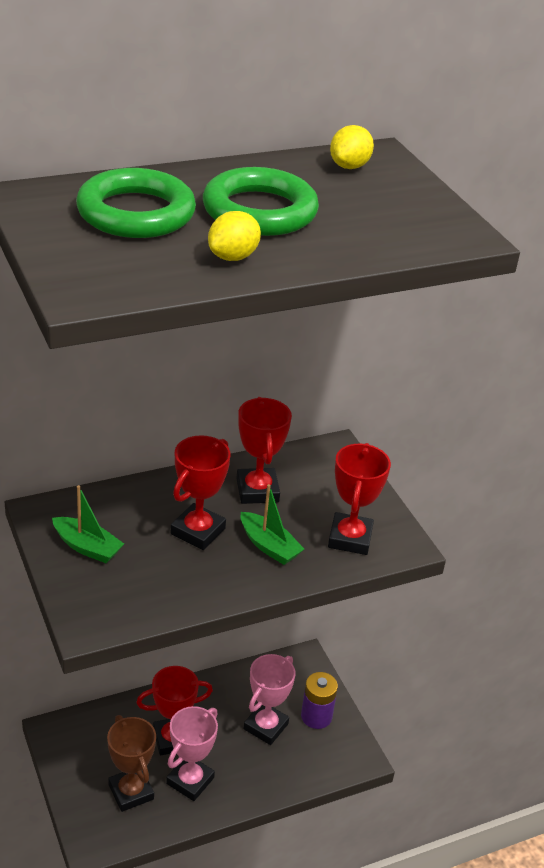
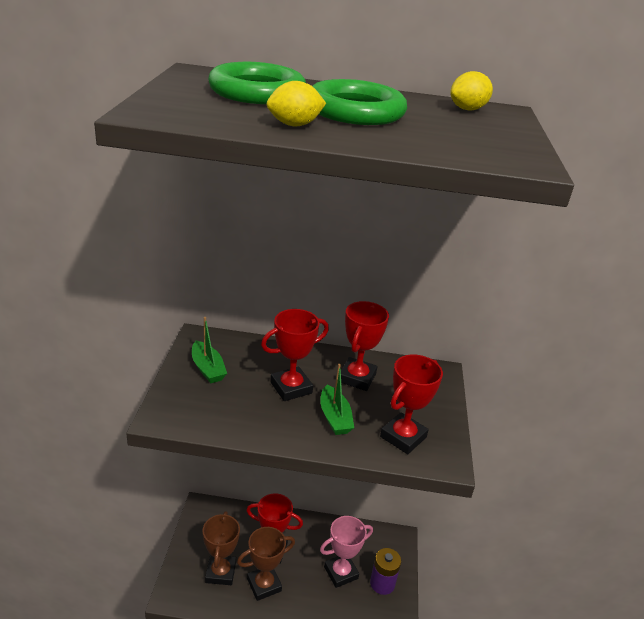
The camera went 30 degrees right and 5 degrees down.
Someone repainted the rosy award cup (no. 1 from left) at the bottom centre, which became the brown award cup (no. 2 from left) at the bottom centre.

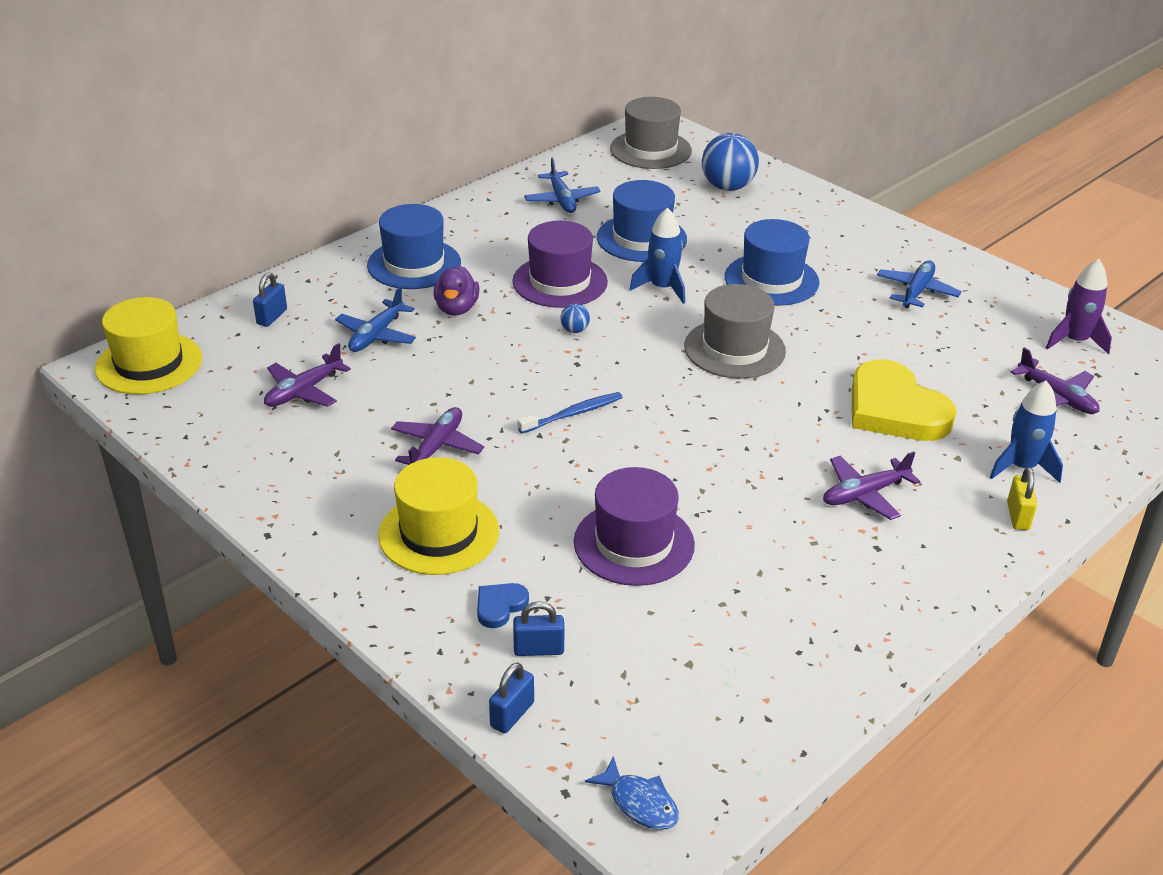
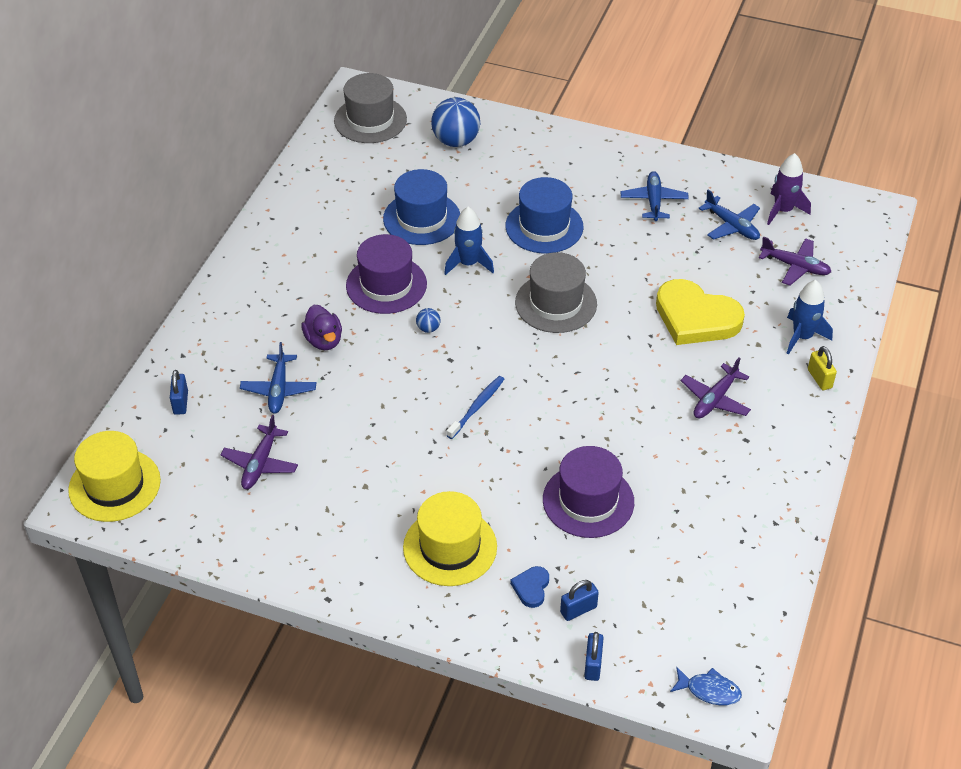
The camera went 25 degrees left and 10 degrees up.
Someone took away the royal blue top hat (no. 1 from left) at the top centre.
Someone took away the violet plane (no. 2 from left) at the centre.
Someone carried the royal blue plane (no. 2 from left in the first image) from the top centre to the top right.

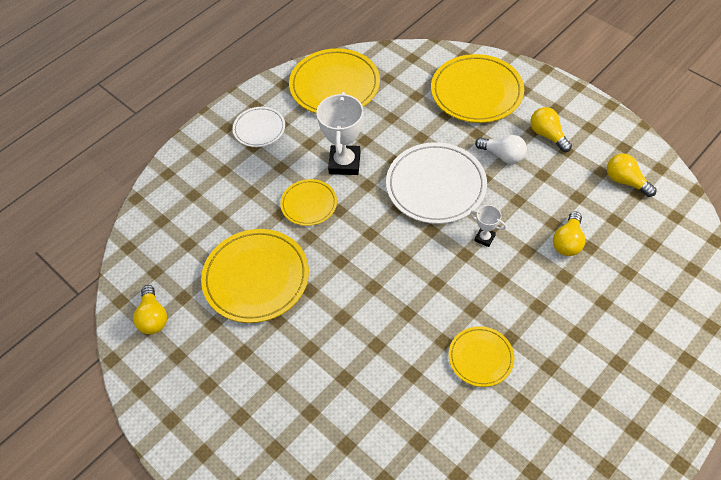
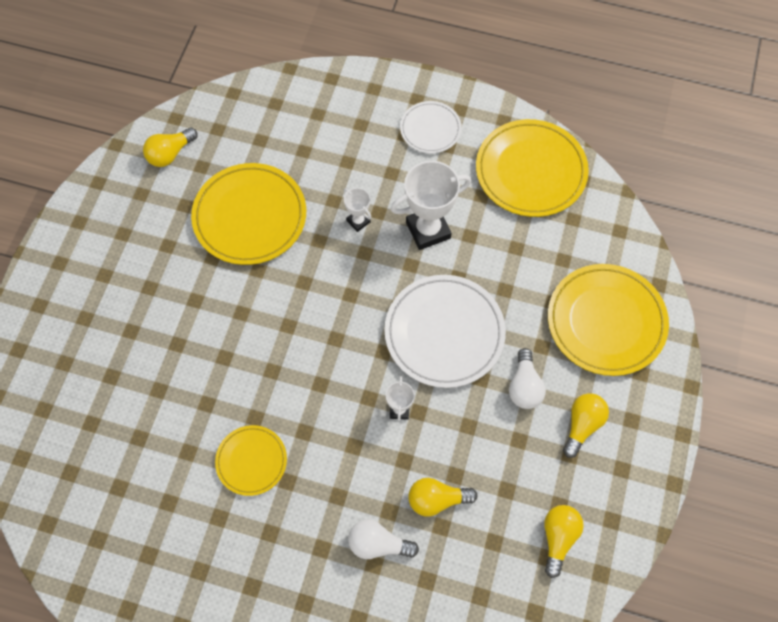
The camera went 60 degrees right and 10 degrees up.
Someone swapped the bright yellow dinner plate (no. 2 from left) at the centre for the white award cup (no. 1 from left) at the centre.
Someone put down the white bulb (no. 1 from left) at the bottom centre.

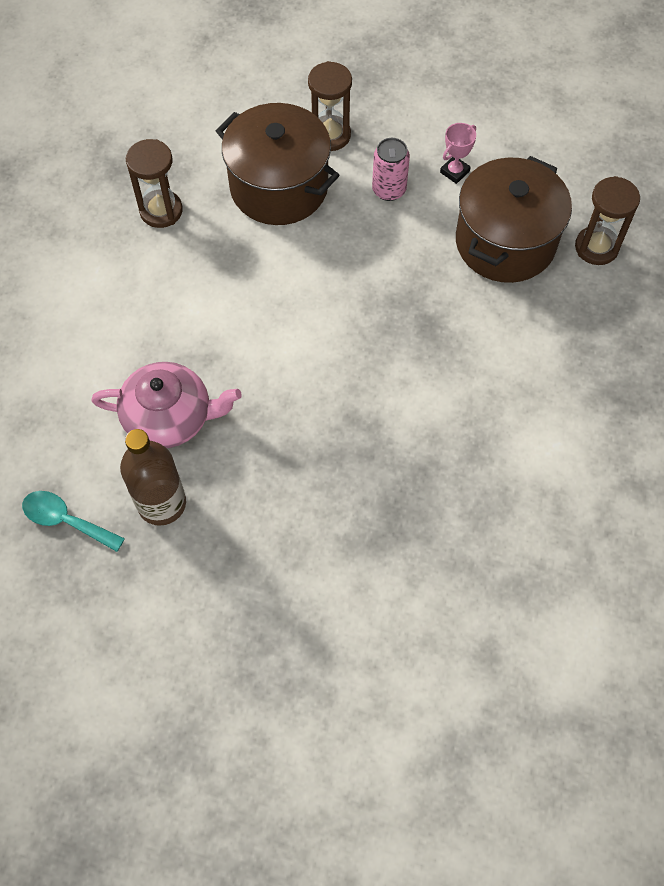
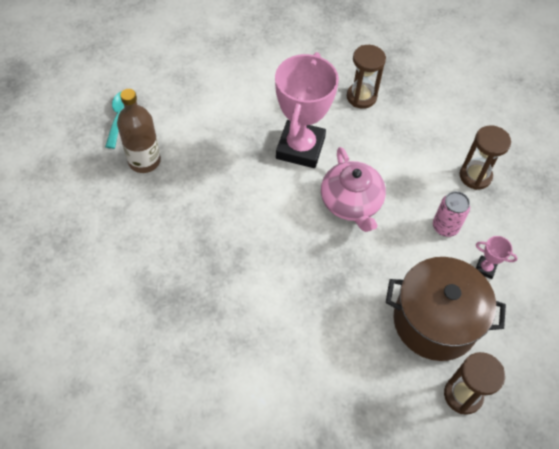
The camera went 70 degrees right and 5 degrees down.
Someone carried the rosy china teapot from the middle left to the centre.
Someone took away the brown pot (no. 1 from left) at the top centre.
Someone put down the rosy award cup (no. 1 from left) at the top centre.

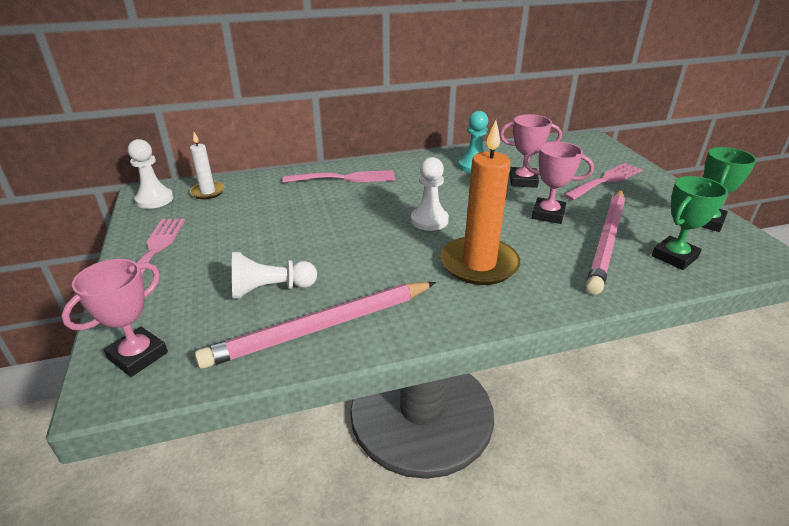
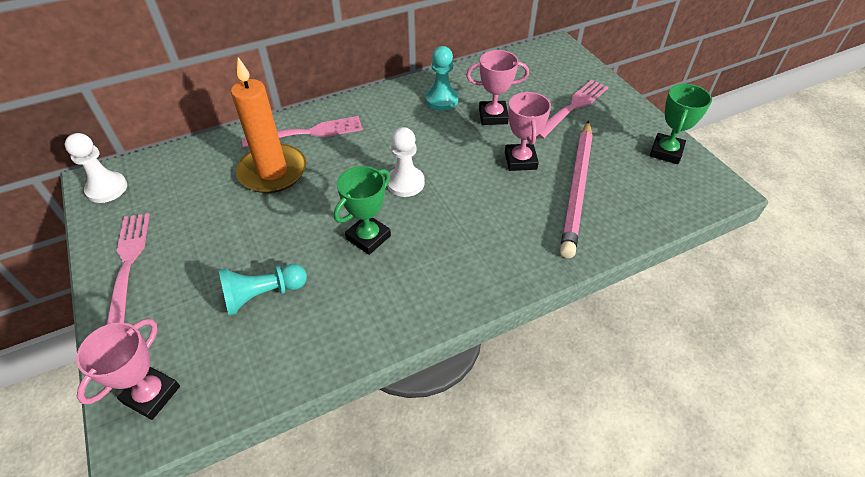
The camera went 10 degrees left and 15 degrees up.
Someone took away the white candle at the top left.
Someone took away the rosy wooden pencil (no. 1 from left) at the centre.
Someone repainted the white chess pawn (no. 2 from left) at the centre, which became the teal chess pawn (no. 1 from left) at the middle left.
Someone carried the orange-coloured candle from the centre to the top left.
Someone rotated the rosy award cup (no. 3 from left) at the middle right by 75 degrees clockwise.
Someone carried the leaf-green award cup (no. 1 from left) from the middle right to the centre.

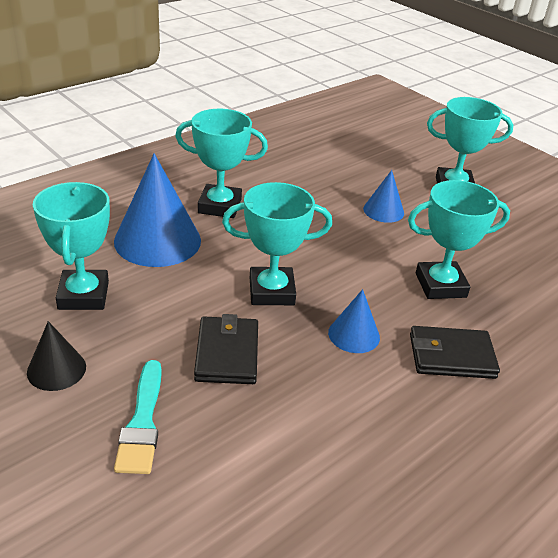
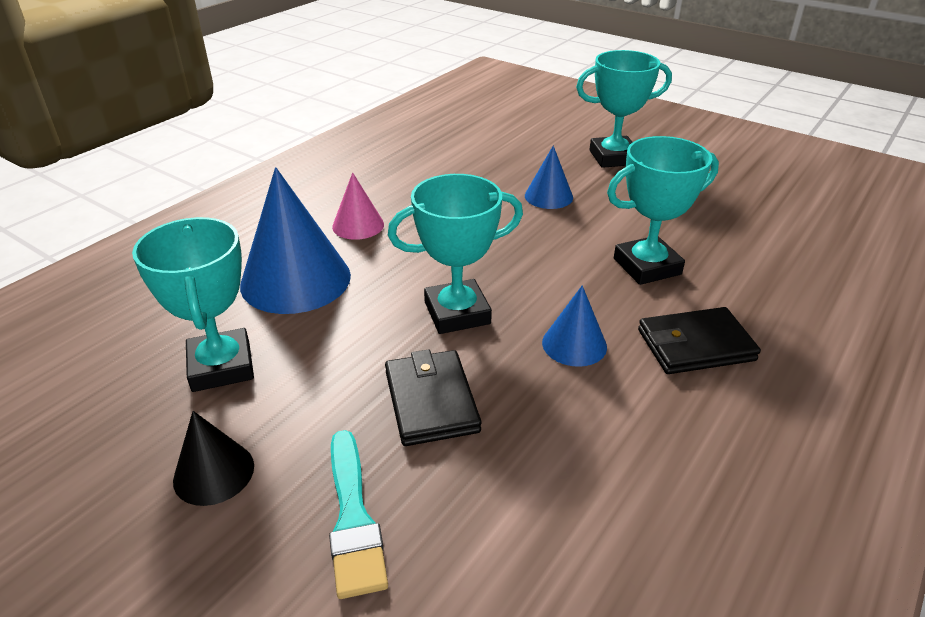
The camera went 10 degrees left and 0 degrees up.
Someone swapped the teal award cup (no. 2 from left) at the top centre for the rosy solid cone at the centre.

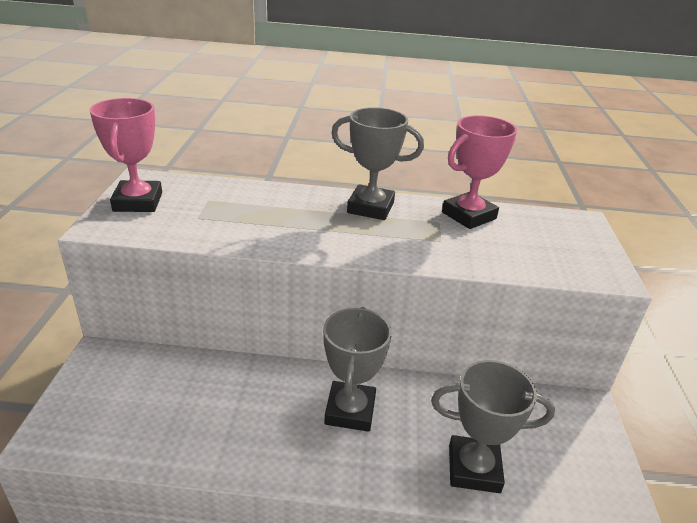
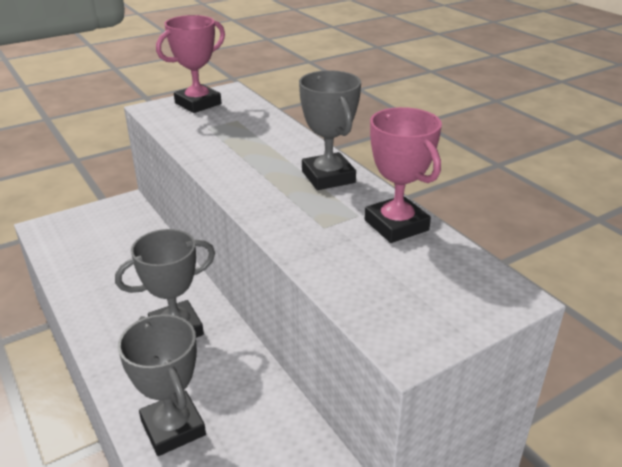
The camera went 55 degrees right and 0 degrees up.
Someone rotated the rosy award cup (no. 2 from left) at the top right by 45 degrees clockwise.

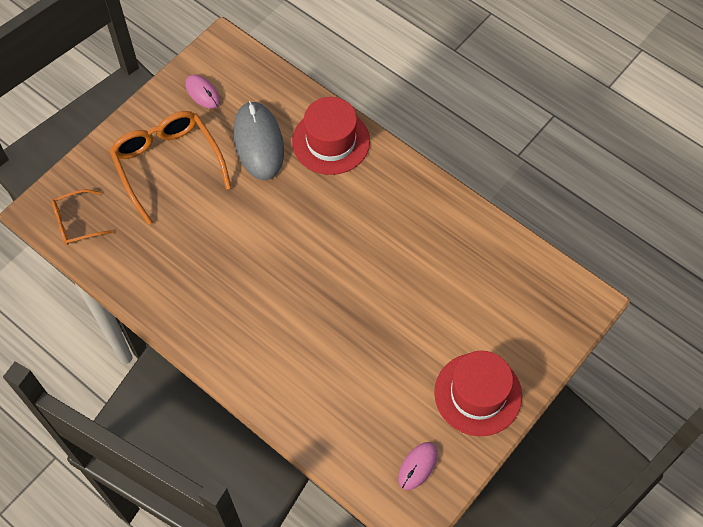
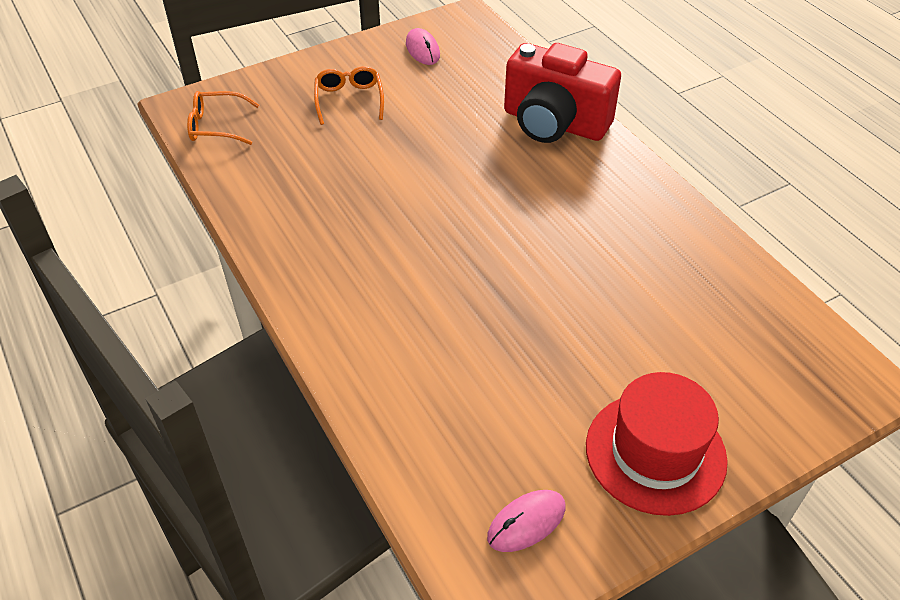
The camera went 20 degrees right and 15 degrees down.
Someone scaled the orange-coloured spectacles (no. 2 from left) at the top left by 0.55.
Someone took away the ash-grey PC mouse at the top centre.
Someone swapped the red top hat (no. 1 from left) at the top centre for the red compact camera at the top centre.

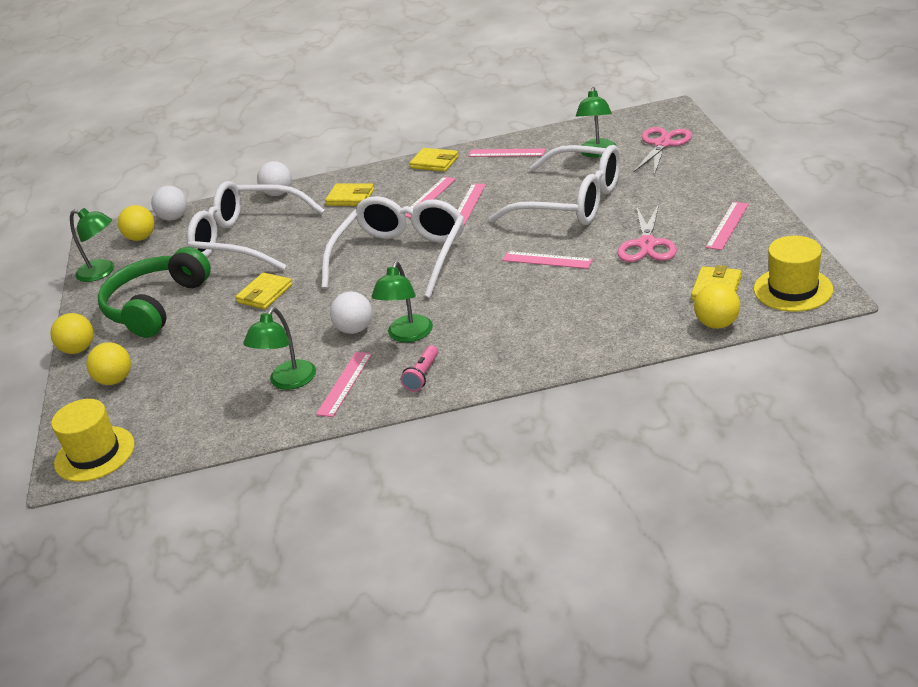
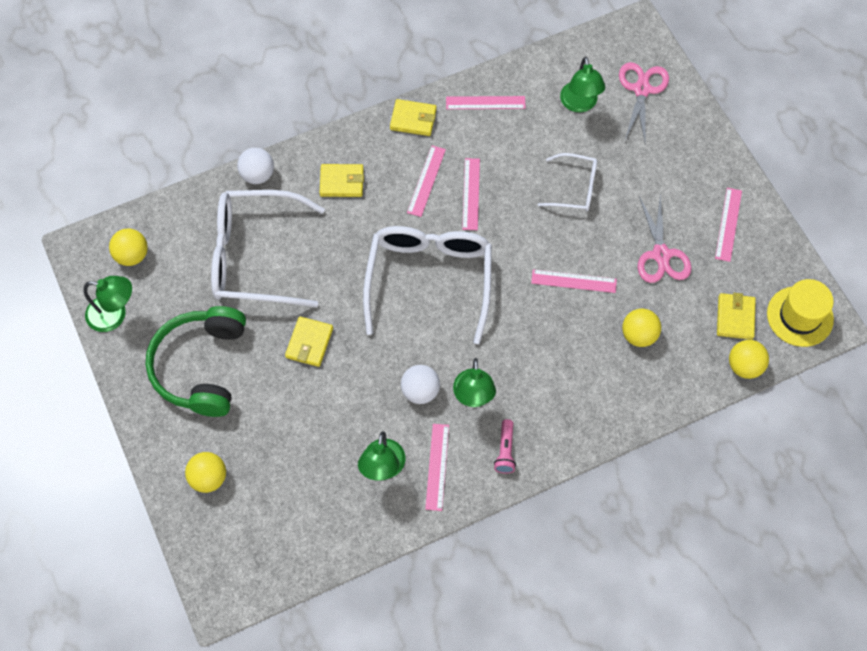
The camera went 20 degrees left and 30 degrees up.
Someone carried the bright yellow sphere (no. 1 from left in the first image) from the middle left to the middle right.
Someone took away the bright yellow top hat (no. 1 from left) at the middle left.
Someone took away the white sphere (no. 1 from left) at the top left.
Someone scaled the white spectacles (no. 3 from left) at the top centre by 0.52.

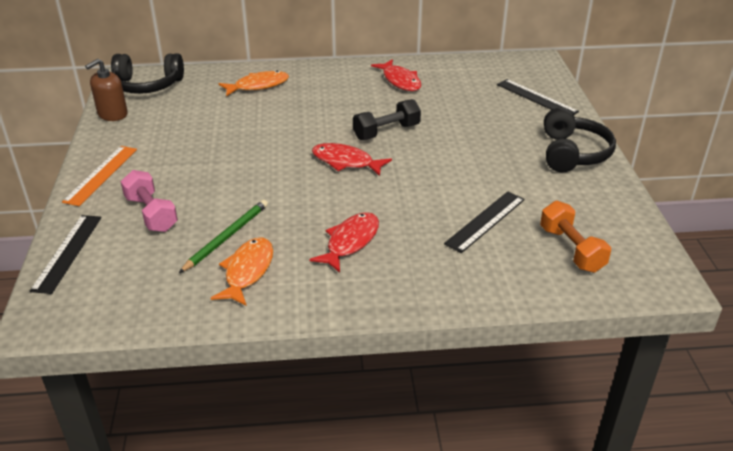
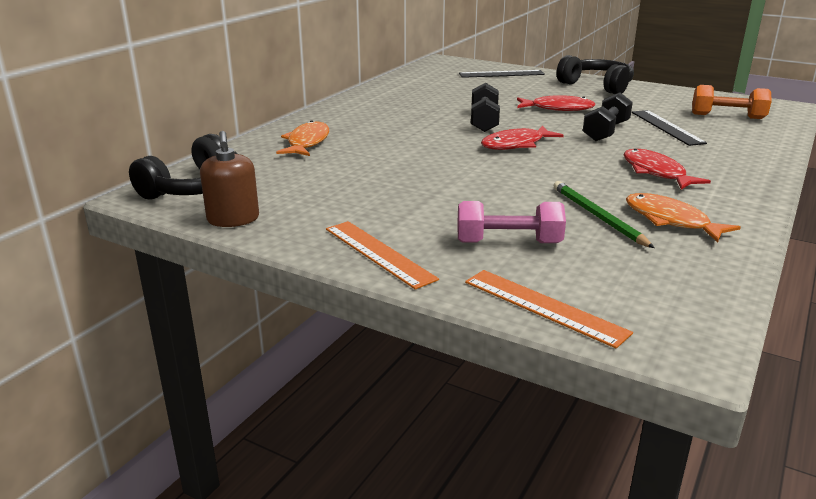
The camera went 55 degrees left and 10 degrees down.
Someone repainted the black measuring stick (no. 1 from left) at the middle left, which became the orange-coloured measuring stick (no. 2 from left) at the middle right.
Someone carried the red fish figure (no. 3 from left in the first image) from the top centre to the top right.
Someone put down the black free weight (no. 2 from left) at the top right.

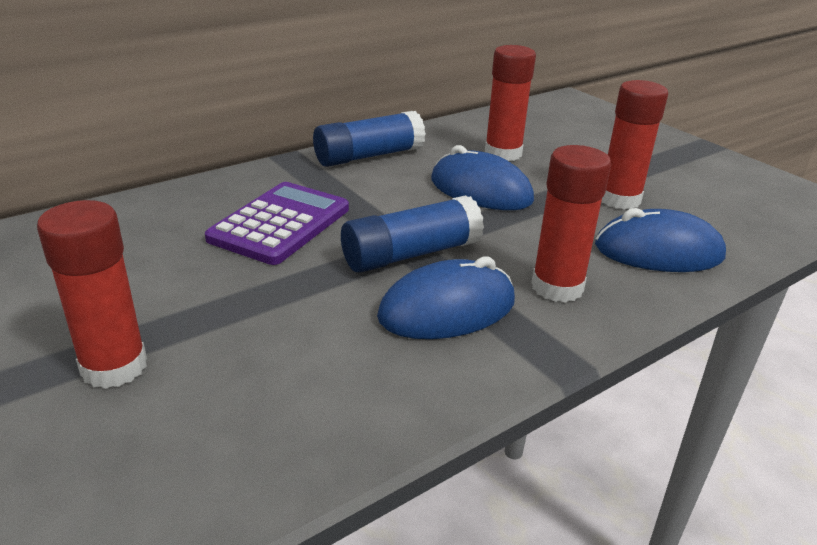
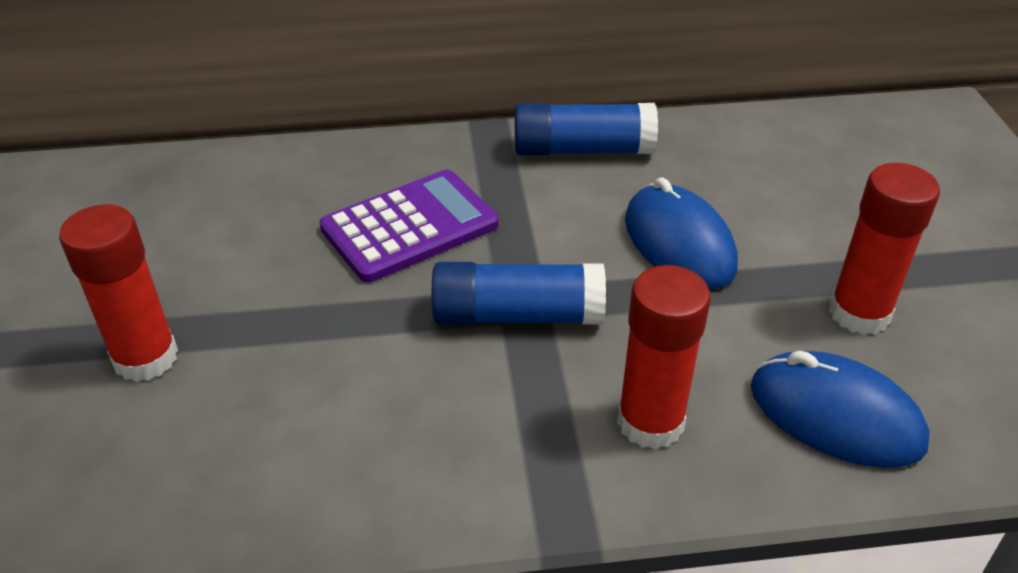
The camera went 30 degrees right and 10 degrees up.
Someone took away the royal blue PC mouse (no. 1 from left) at the centre.
Someone took away the red glue stick (no. 2 from left) at the top centre.

